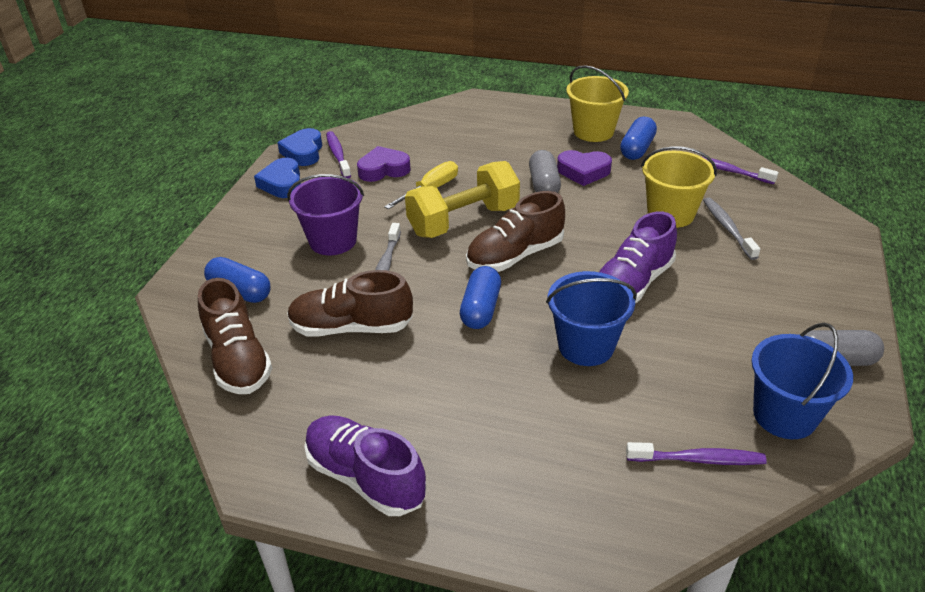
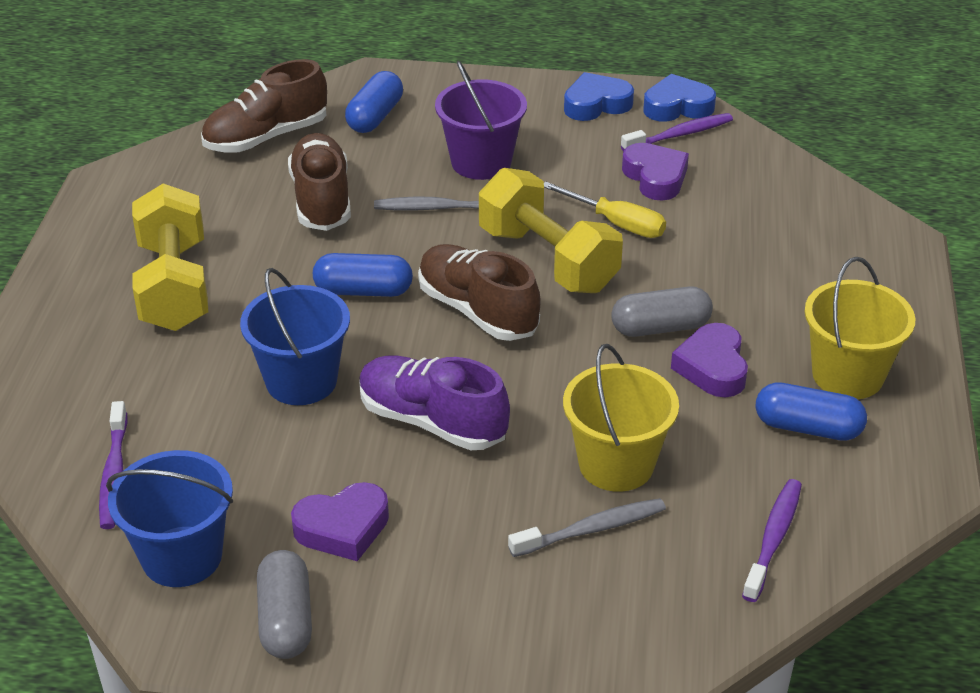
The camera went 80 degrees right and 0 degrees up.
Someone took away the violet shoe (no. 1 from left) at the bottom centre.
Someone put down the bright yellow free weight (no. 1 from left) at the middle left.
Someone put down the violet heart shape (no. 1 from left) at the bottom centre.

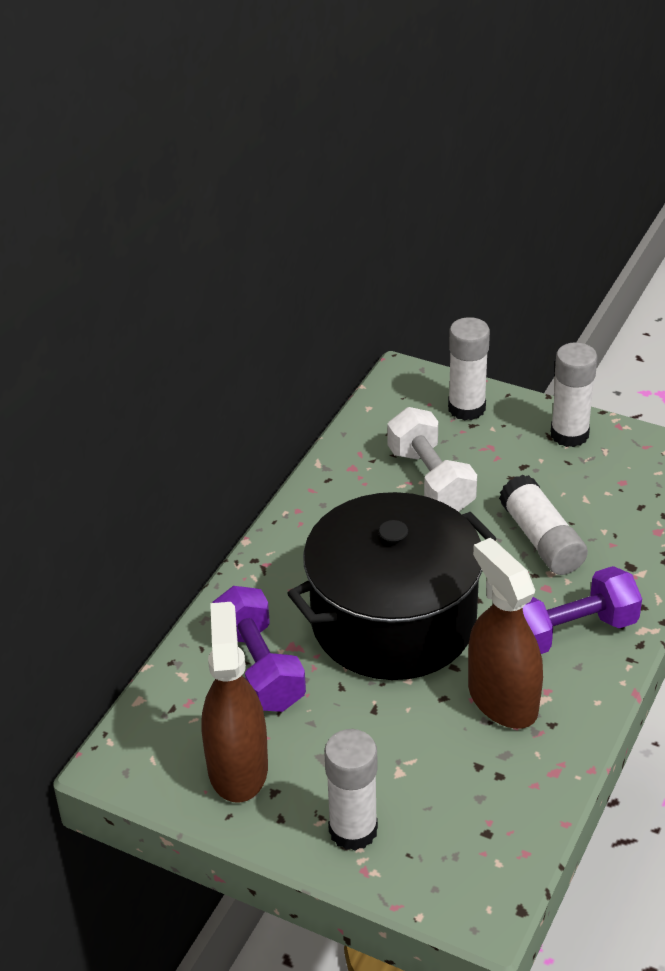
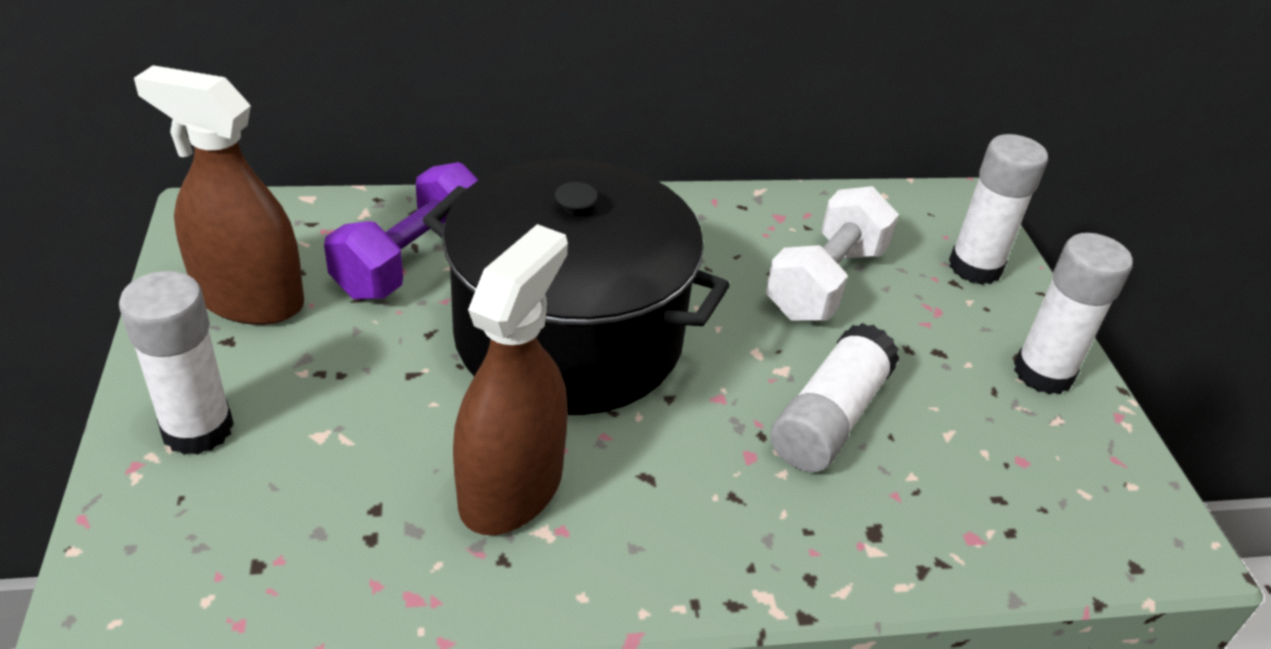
The camera went 50 degrees right and 0 degrees up.
Someone rotated the brown sprayer (no. 1 from left) at the bottom centre by 120 degrees counterclockwise.
Someone took away the violet free weight (no. 2 from left) at the middle right.

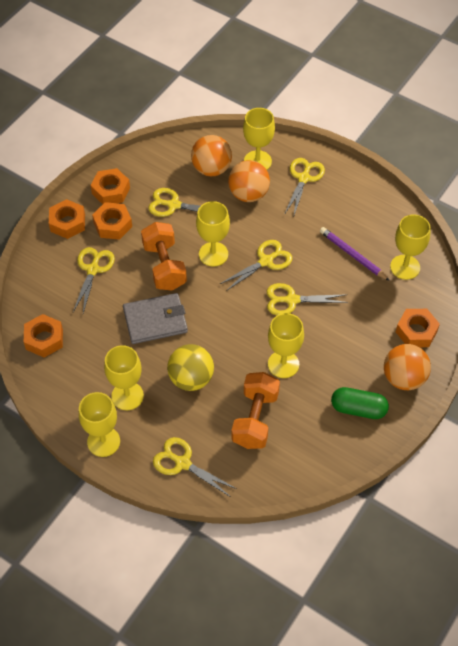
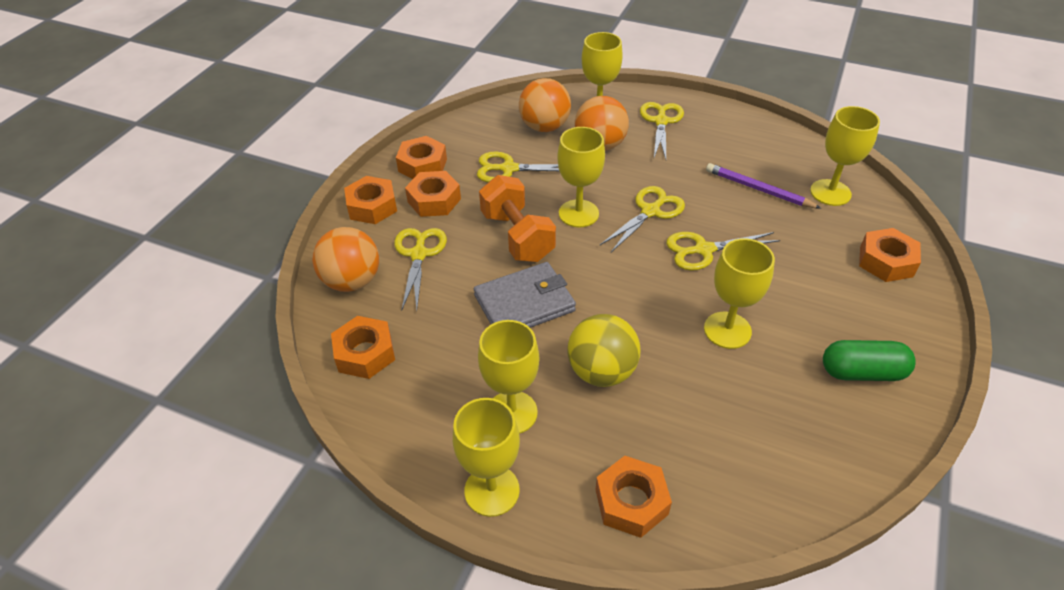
The camera went 10 degrees left and 10 degrees down.
Someone swapped the bright yellow shears (no. 3 from left) at the bottom centre for the orange-coloured hexagon nut (no. 5 from left) at the bottom centre.
Someone took away the orange-coloured free weight (no. 2 from left) at the centre.
Someone carried the orange-coloured sphere (no. 3 from left in the first image) from the middle right to the middle left.

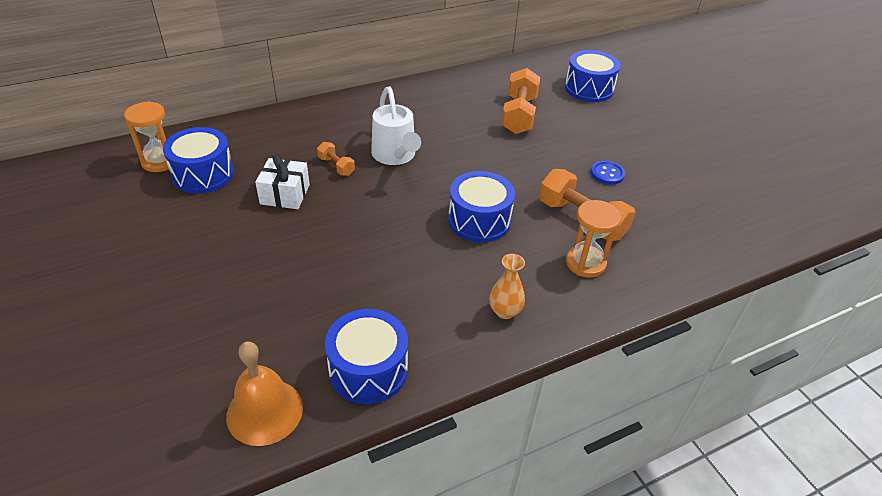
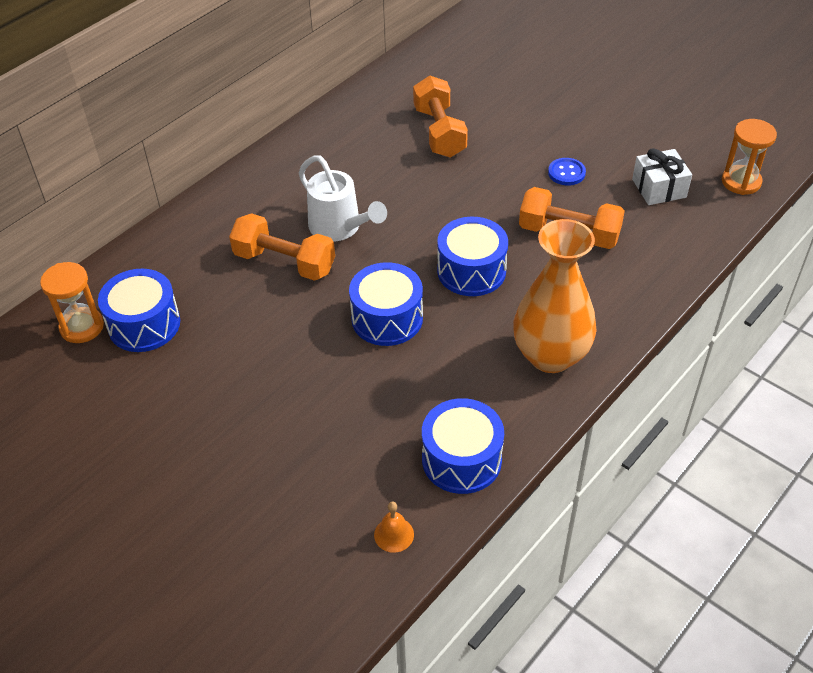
The camera went 20 degrees left and 5 degrees up.
Someone scaled the orange-coloured school bell at the bottom left by 0.53.
Someone carried the white gift from the middle left to the top right.
Someone scaled the orange-coloured free weight (no. 1 from left) at the top centre by 1.98.
Someone scaled the orange-coloured tall vase at the centre by 2.22.
Someone carried the royal blue snare drum (no. 4 from left in the first image) from the top right to the centre.
Someone carried the orange-coloured sand timer (no. 2 from left) from the middle right to the top right.

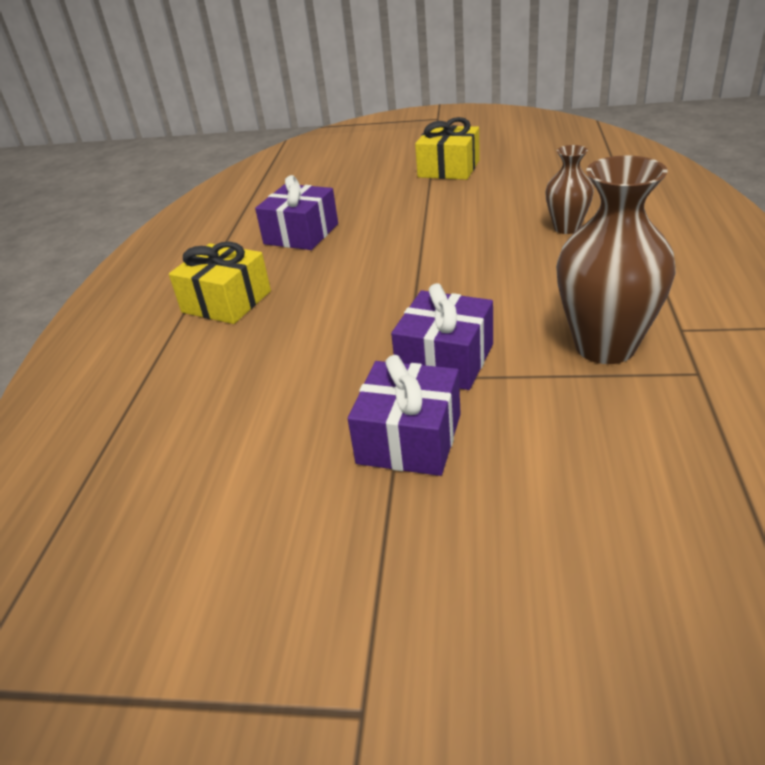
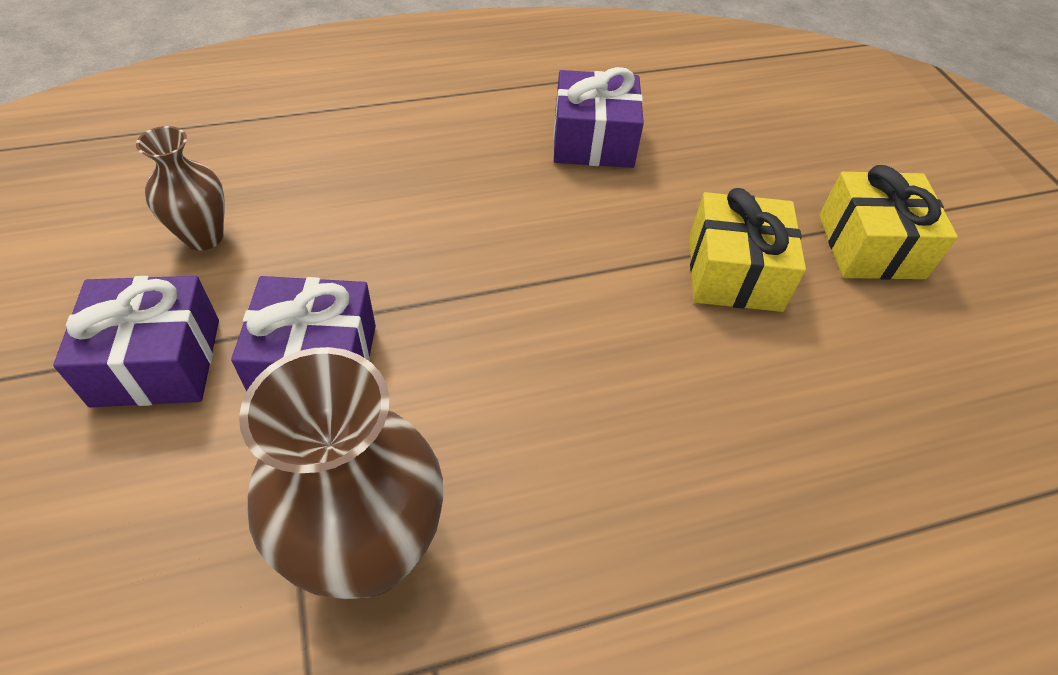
The camera went 60 degrees right and 15 degrees up.
Someone carried the bright yellow gift (no. 1 from left) from the middle left to the middle right.
Someone carried the brown tall vase (no. 1 from left) from the top right to the top left.

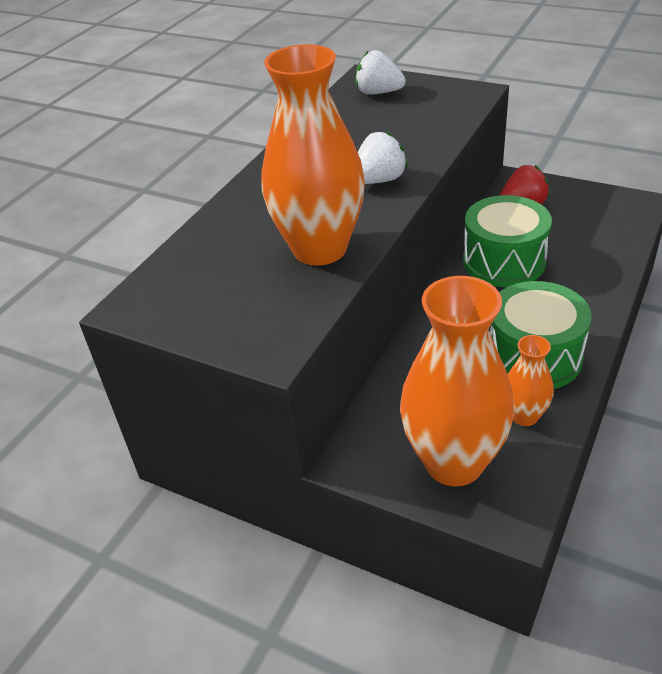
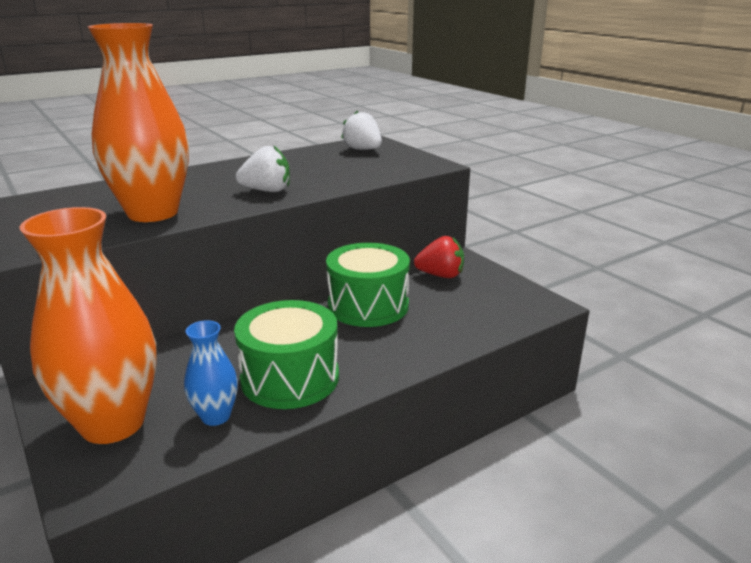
The camera went 25 degrees right and 15 degrees down.
Someone repainted the orange-coloured tall vase (no. 3 from left) at the middle right, which became the royal blue tall vase at the middle left.

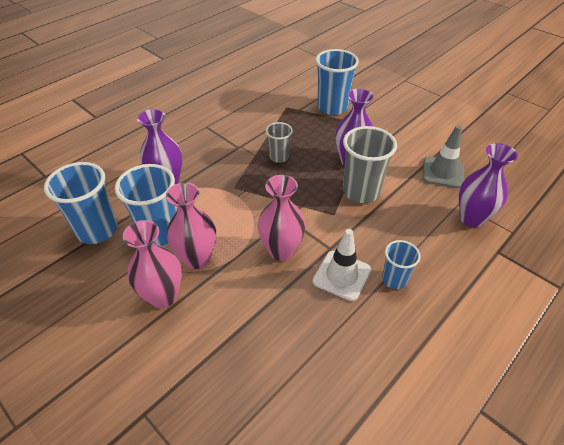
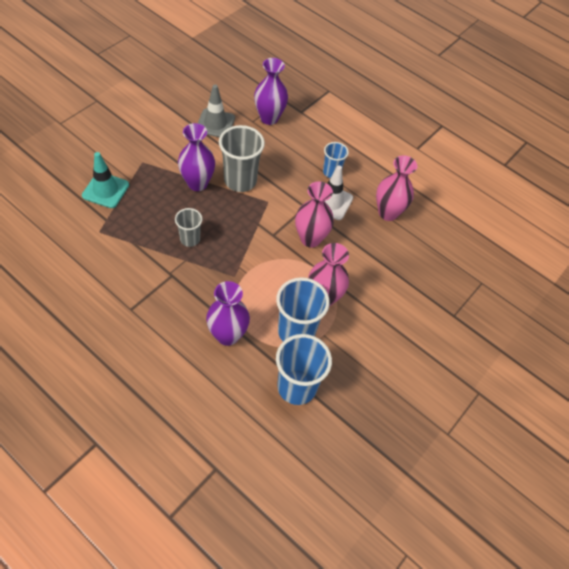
The camera went 100 degrees left and 10 degrees up.
Someone carried the rosy tall vase (no. 1 from left in the first image) from the middle left to the top right.
Someone swapped the royal blue tumbler (no. 3 from left) at the top centre for the teal road cone at the top left.

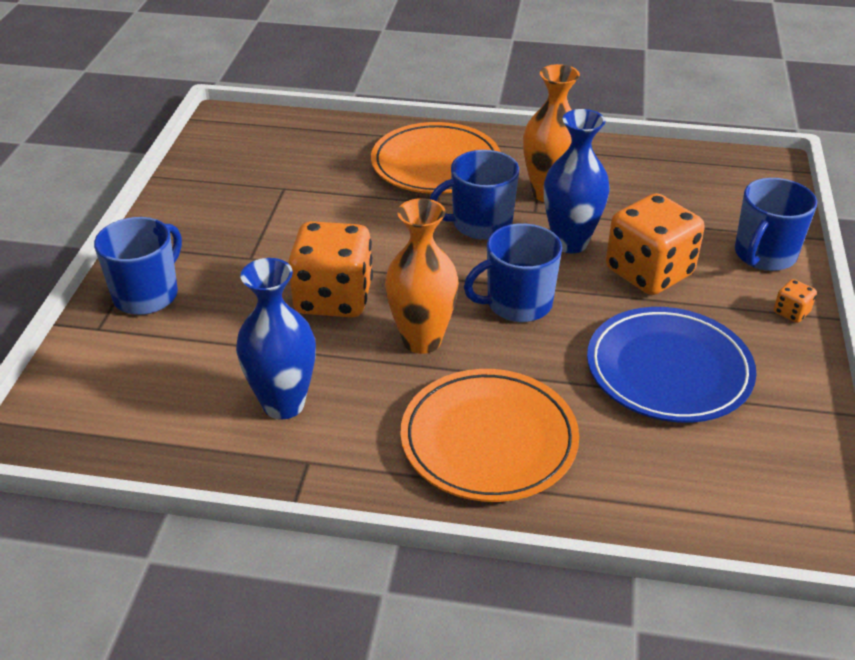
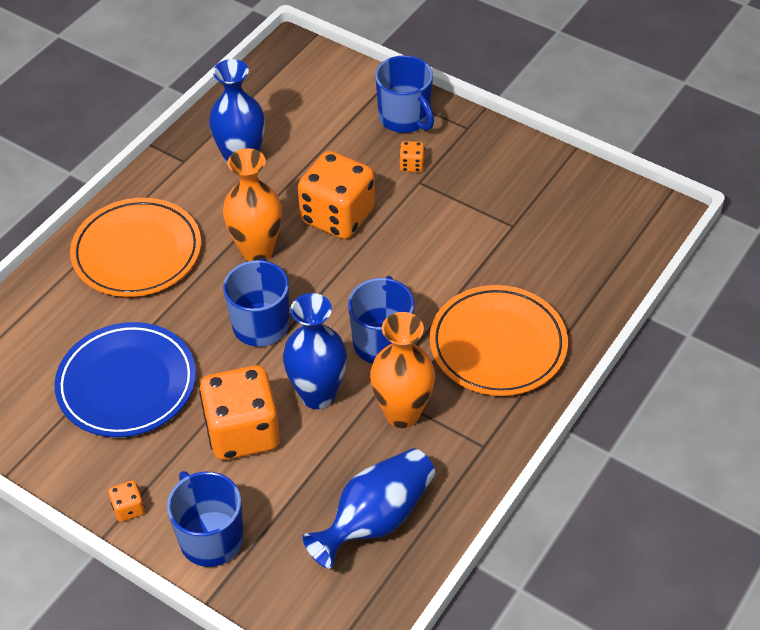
The camera went 115 degrees right and 10 degrees up.
Someone put down the royal blue tall vase (no. 3 from left) at the bottom centre.
Someone put down the orange-coloured game die (no. 4 from left) at the top centre.

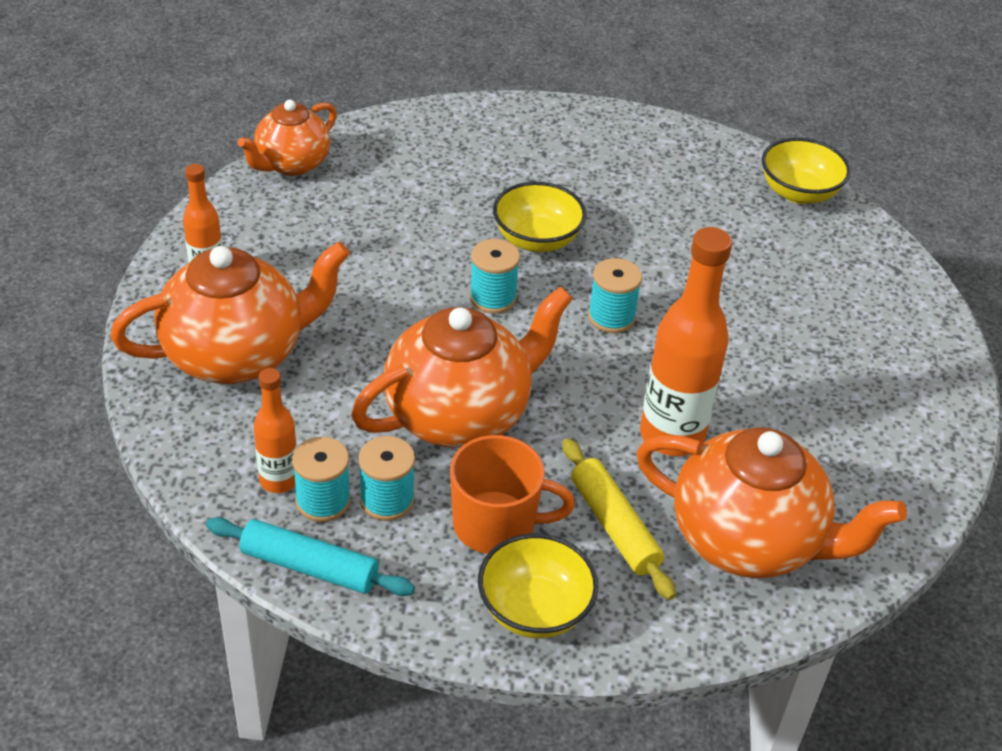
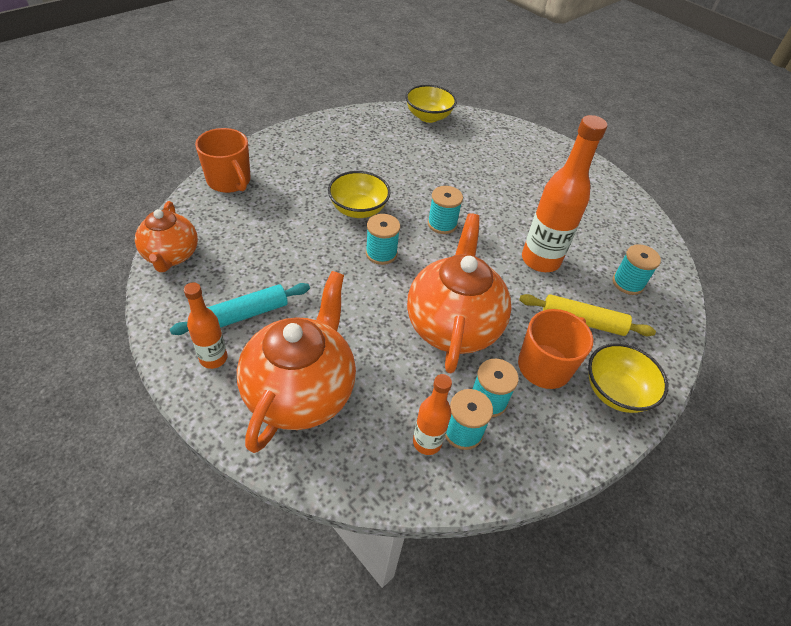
The camera went 50 degrees left and 5 degrees up.
Someone carried the teal pastry roller from the bottom left to the middle left.
Someone swapped the orange-coloured china teapot (no. 4 from left) at the bottom right for the teal spool (no. 5 from left) at the middle right.
Someone put down the orange-coloured coffee mug (no. 1 from left) at the top left.

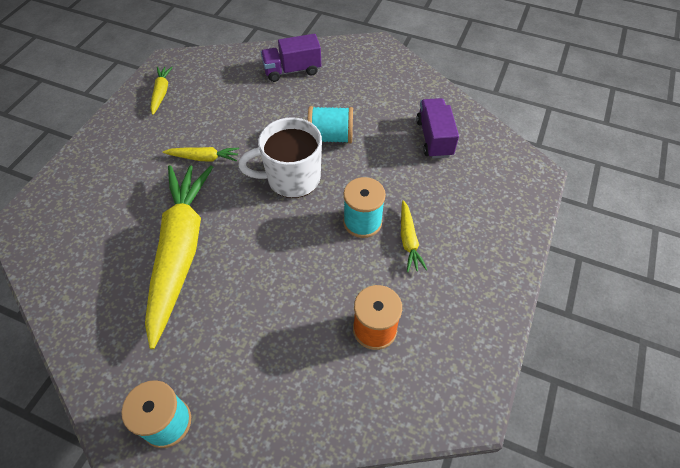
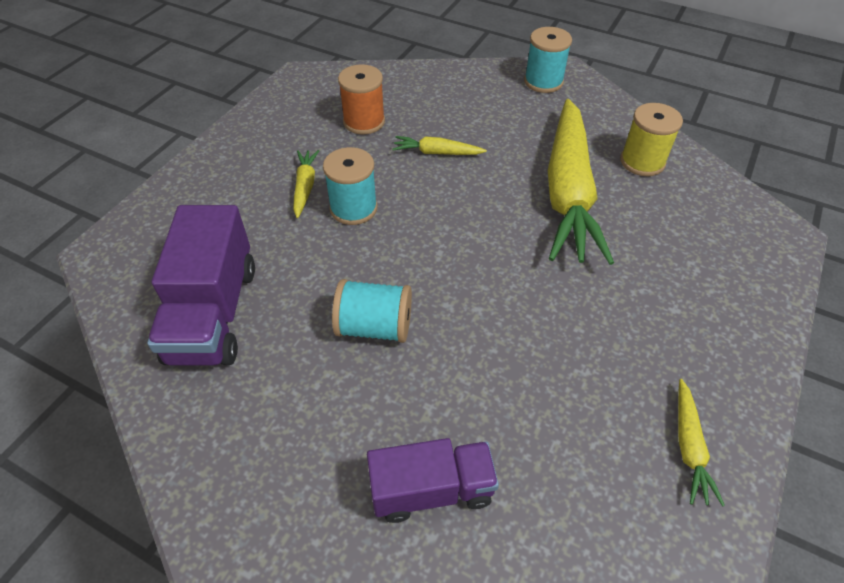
The camera went 175 degrees left and 5 degrees down.
Someone carried the bright yellow toy carrot (no. 3 from left in the first image) from the top left to the top centre.
Someone took away the white coffee mug at the centre.
Someone scaled the violet truck (no. 2 from left in the first image) at the top centre by 1.51.
Someone put down the bright yellow spool at the top right.

